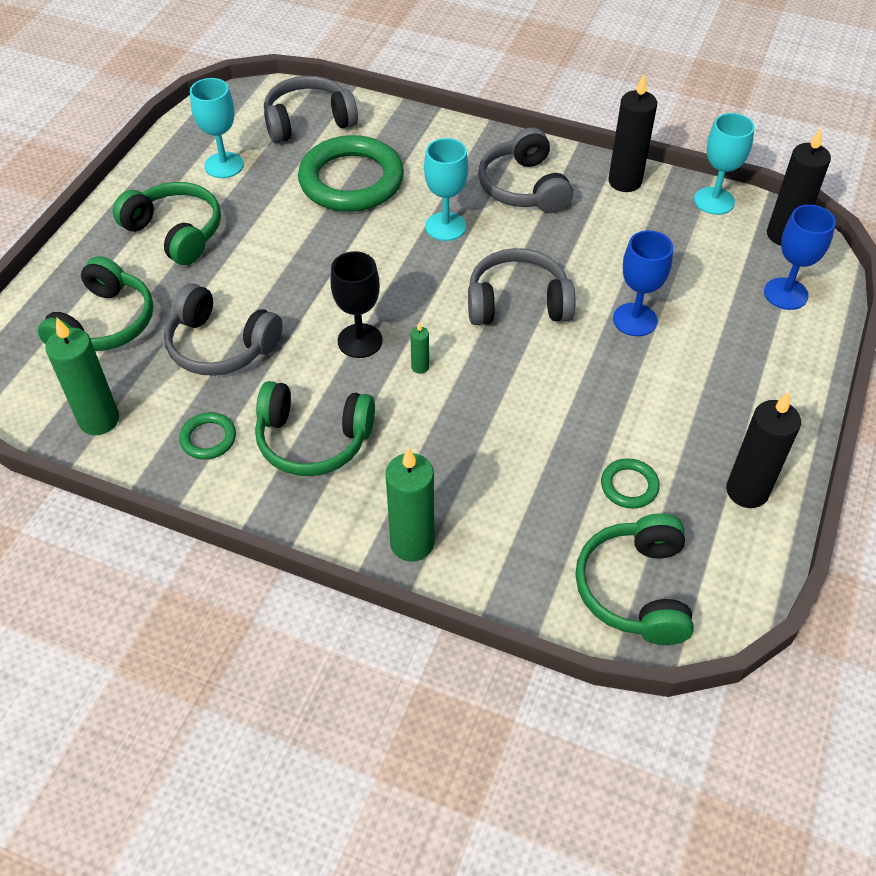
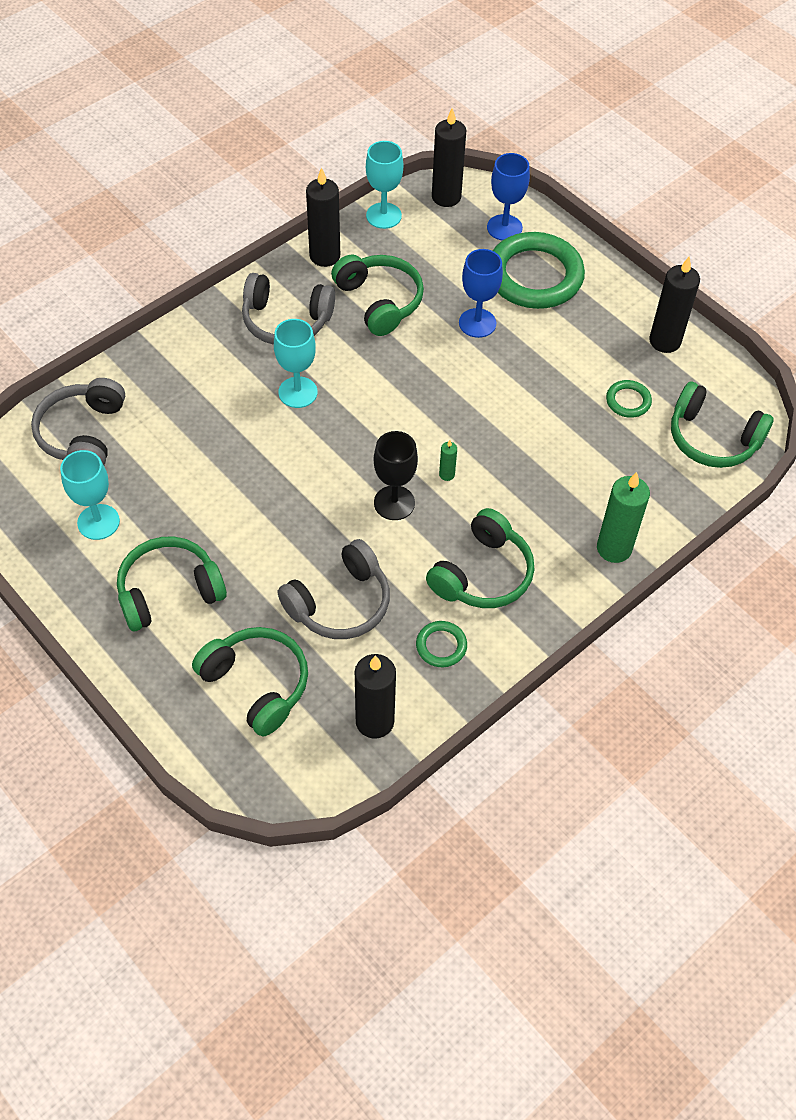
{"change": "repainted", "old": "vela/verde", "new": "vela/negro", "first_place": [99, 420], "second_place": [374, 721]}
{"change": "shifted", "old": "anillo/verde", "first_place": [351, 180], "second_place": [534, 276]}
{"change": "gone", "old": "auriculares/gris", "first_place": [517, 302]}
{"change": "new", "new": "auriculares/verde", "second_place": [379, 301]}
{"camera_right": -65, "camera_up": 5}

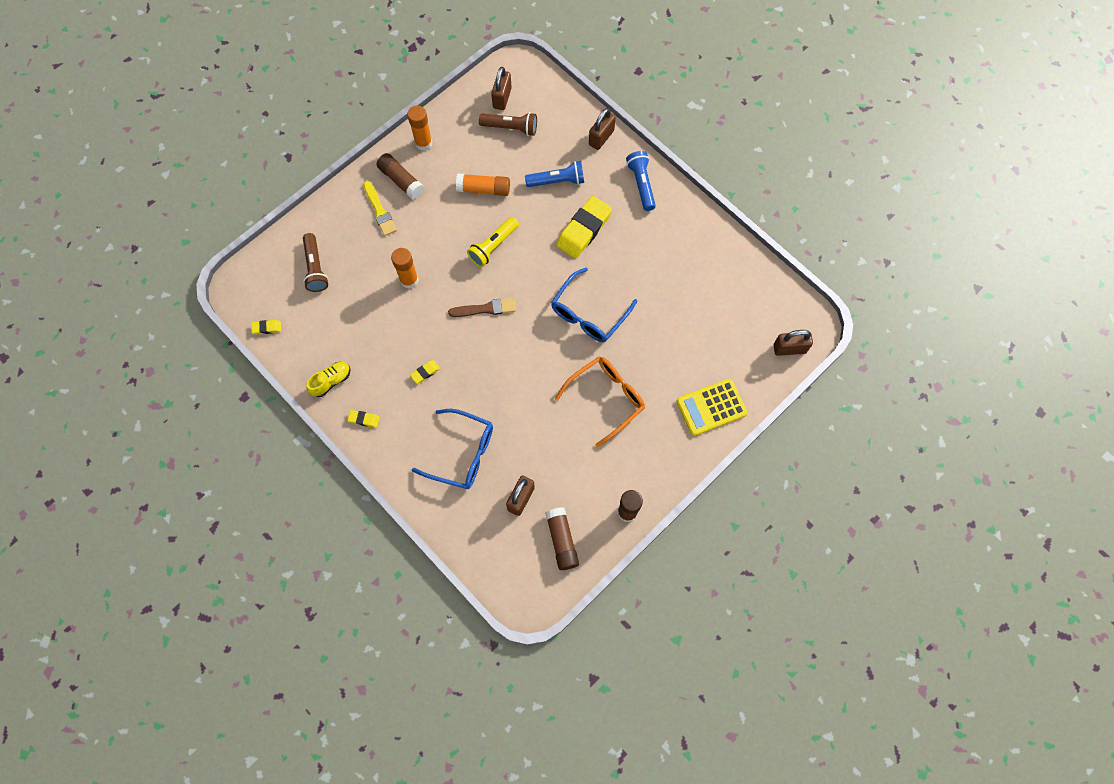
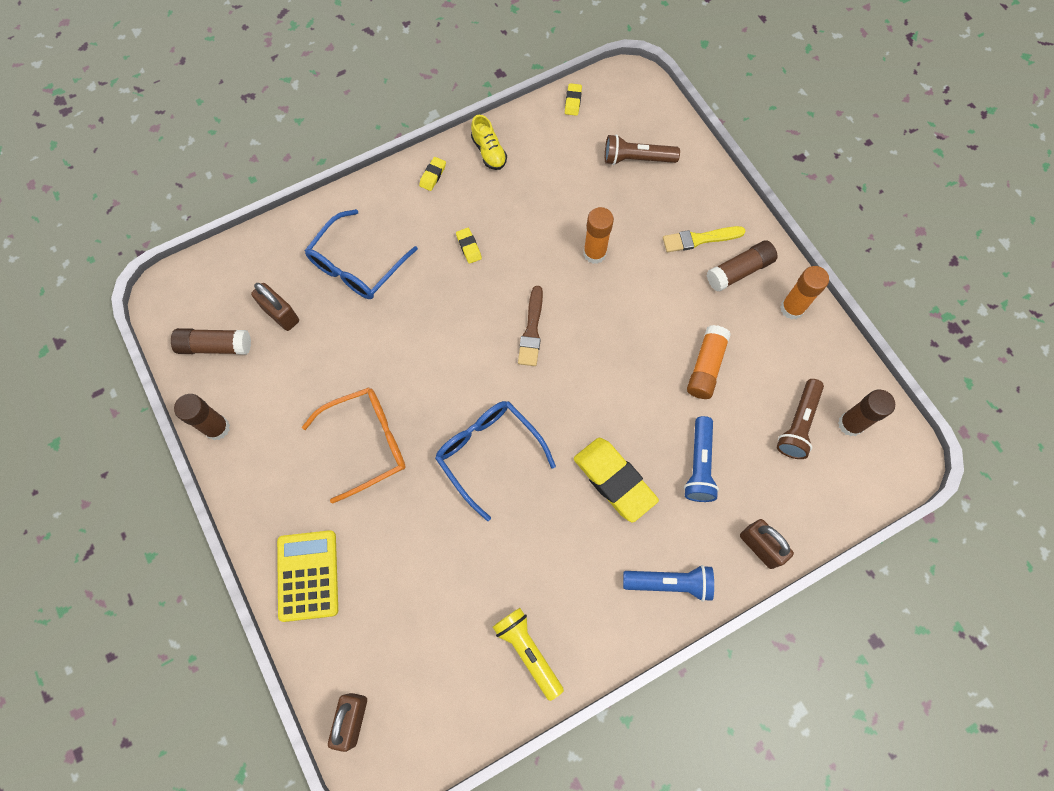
{"change": "shifted", "old": "lámpara de mano/amarillo", "first_place": [493, 246], "second_place": [528, 651]}
{"change": "swapped", "old": "candado/marrón", "new": "barra de pegamento/marrón", "first_place": [502, 98], "second_place": [850, 424]}
{"change": "rotated", "old": "gafas/naranja", "first_place": [606, 398], "second_place": [367, 443], "degrees": -90}
{"camera_right": 105, "camera_up": 0}

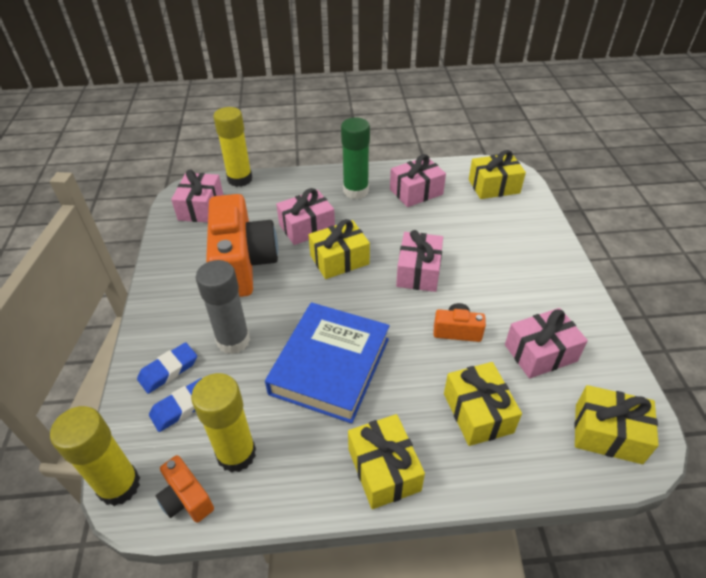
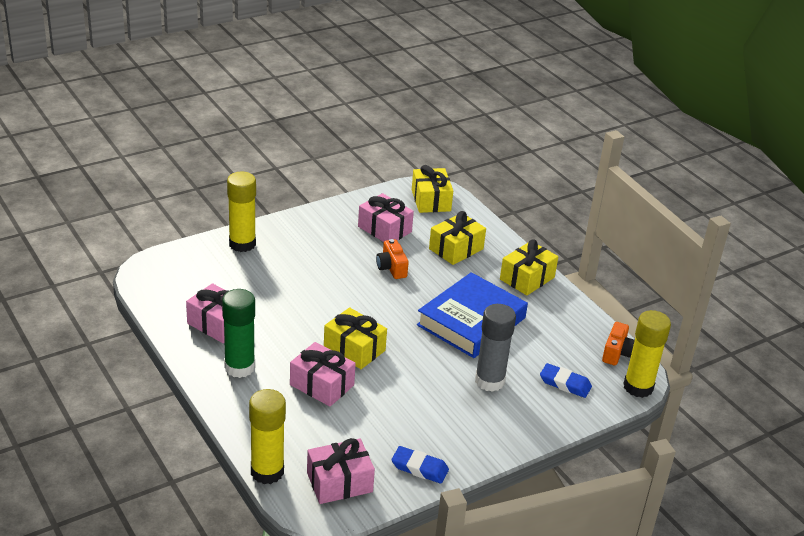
{"change": "shifted", "old": "goma de borrar/azul", "first_place": [168, 370], "second_place": [419, 468]}
{"change": "shifted", "old": "barra de pegamento/amarillo", "first_place": [236, 454], "second_place": [242, 244]}
{"change": "gone", "old": "cámara/naranja", "first_place": [242, 264]}
{"change": "rotated", "old": "libro/azul", "first_place": [330, 366], "second_place": [471, 321], "degrees": -45}
{"change": "gone", "old": "regalo/rosa", "first_place": [418, 272]}
{"change": "gone", "old": "regalo/amarillo", "first_place": [494, 186]}
{"camera_right": -120, "camera_up": -10}

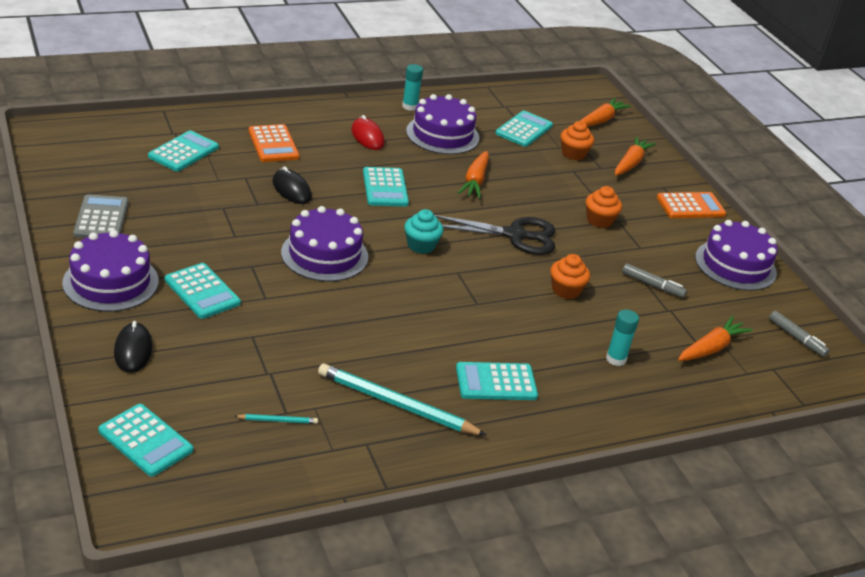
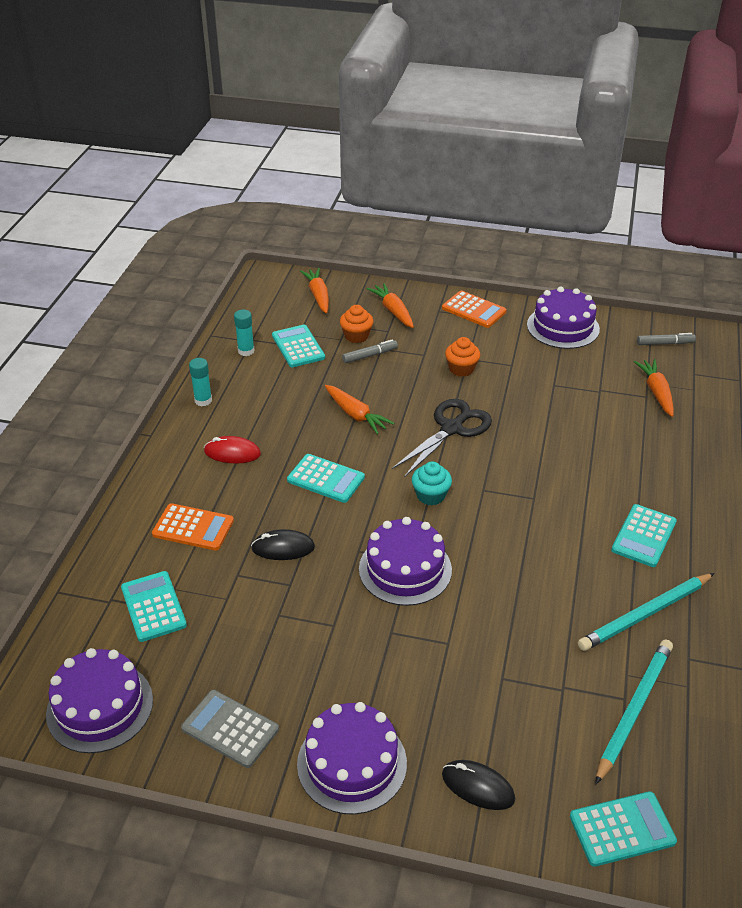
{"change": "gone", "old": "calculadora/turquesa", "first_place": [202, 291]}
{"change": "scaled", "old": "lápiz/turquesa", "first_place": [277, 420], "second_place": [633, 710], "factor": 2.28}
{"change": "shifted", "old": "tarta/morado", "first_place": [442, 134], "second_place": [100, 707]}
{"change": "gone", "old": "magdalena/naranja", "first_place": [566, 290]}
{"change": "shifted", "old": "barra de pegamento/turquesa", "first_place": [616, 359], "second_place": [246, 351]}
{"change": "shifted", "old": "rotulador/gris", "first_place": [652, 285], "second_place": [370, 355]}
{"change": "rotated", "old": "calculadora/naranja", "first_place": [690, 206], "second_place": [474, 310], "degrees": 105}
{"camera_right": -50, "camera_up": 5}

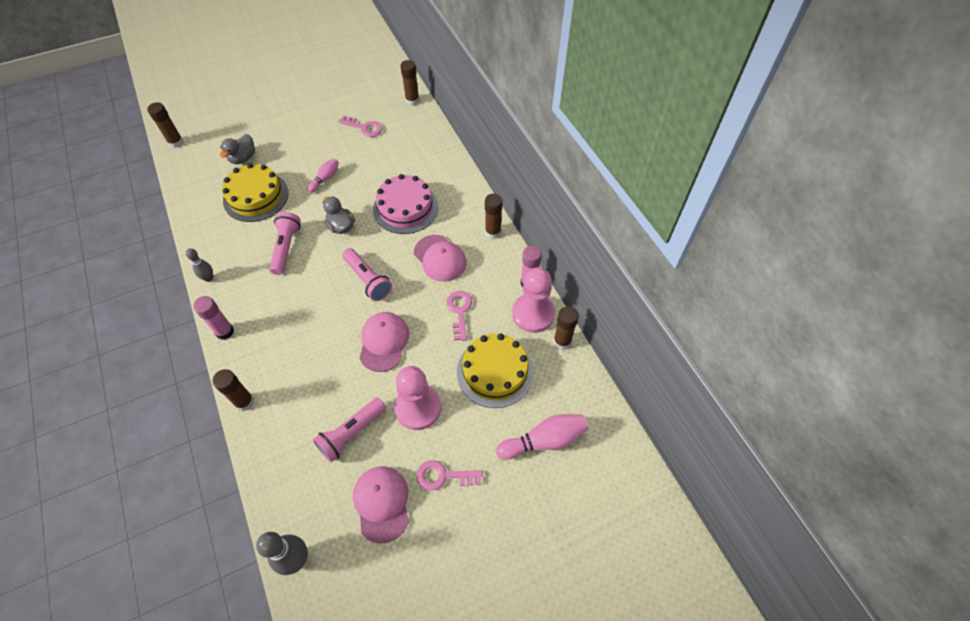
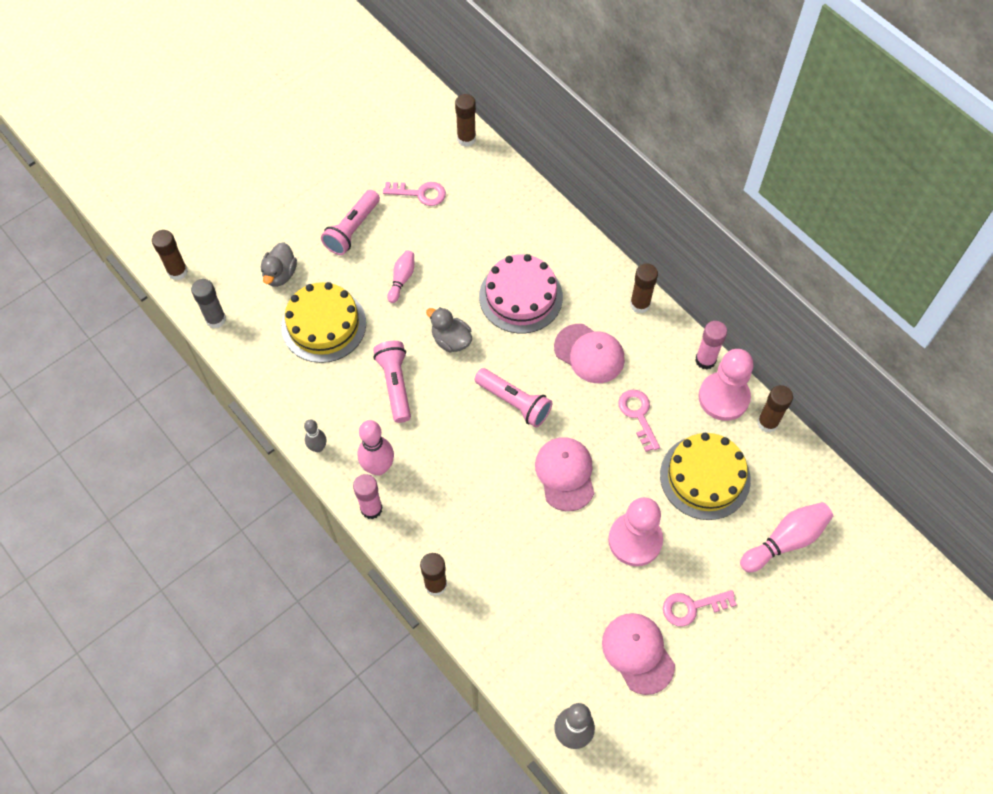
{"change": "shifted", "old": "lámpara de mano/rosa", "first_place": [351, 433], "second_place": [352, 229]}
{"change": "new", "new": "barra de pegamento/gris", "second_place": [216, 319]}
{"change": "new", "new": "bolo/rosa", "second_place": [378, 467]}
{"camera_right": -15, "camera_up": 5}

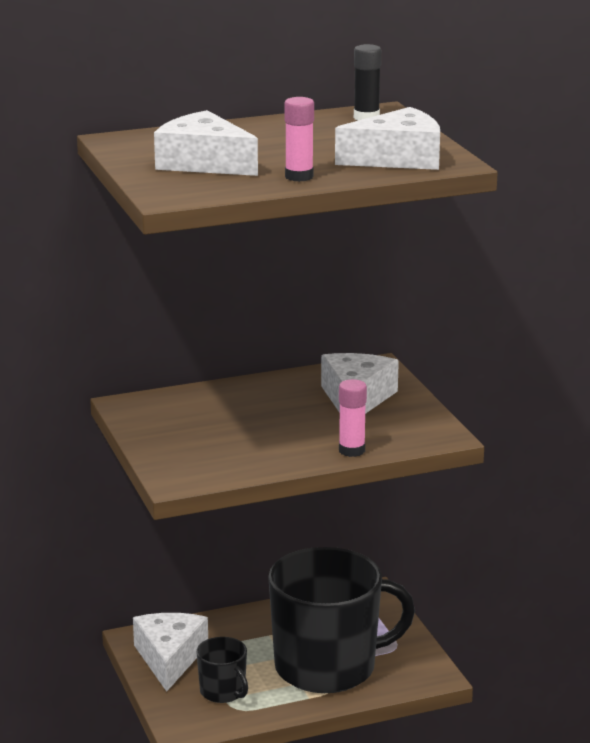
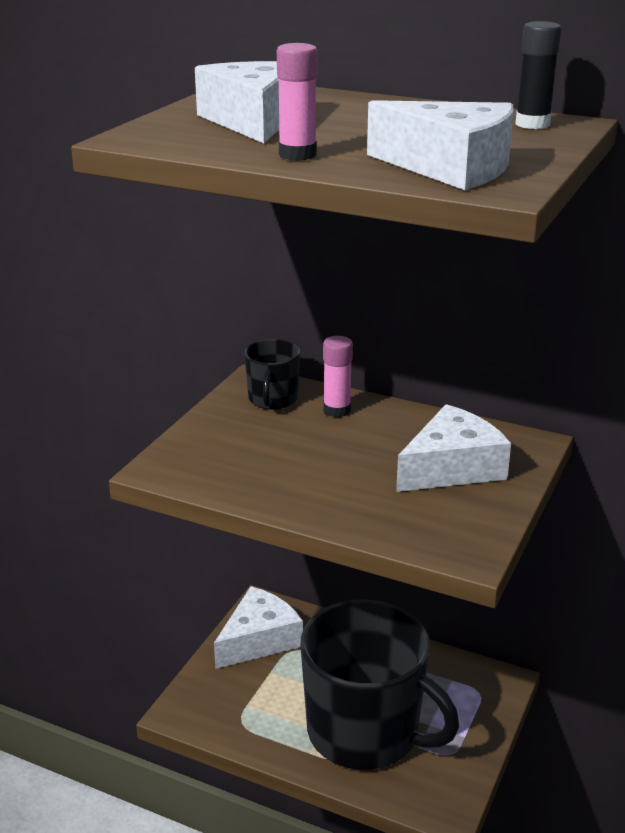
{"change": "shifted", "old": "taza/negro", "first_place": [223, 692], "second_place": [273, 399]}
{"change": "shifted", "old": "barra de pegamento/rosa", "first_place": [351, 450], "second_place": [337, 410]}
{"camera_right": 45, "camera_up": 5}

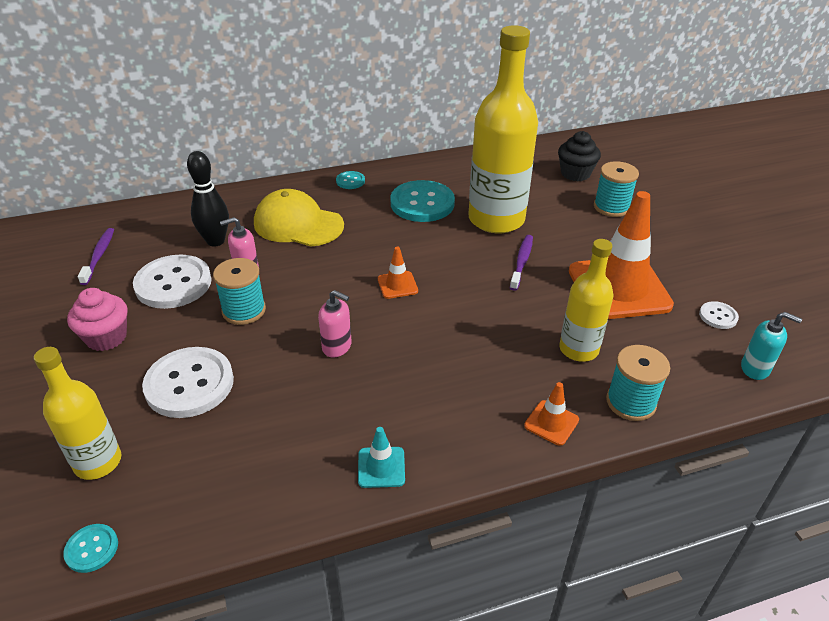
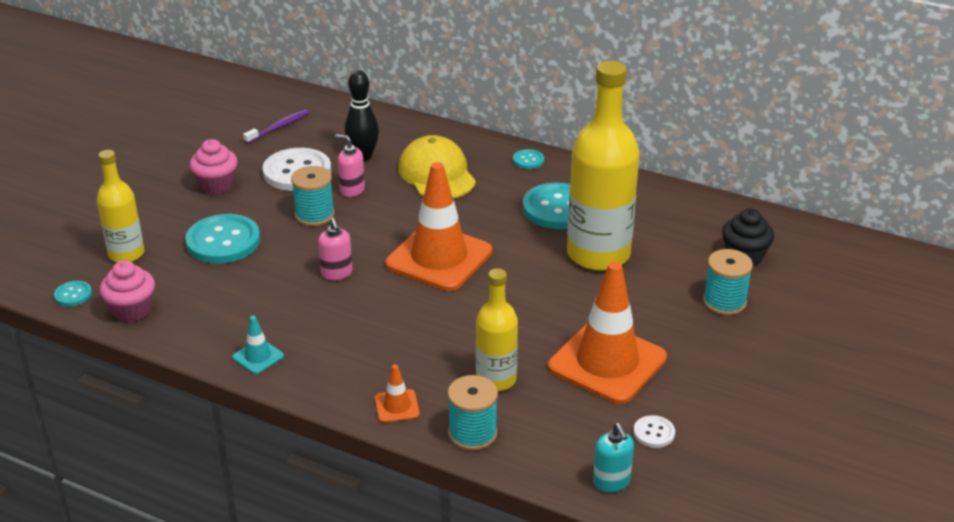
{"change": "repainted", "old": "botón/blanco", "new": "botón/turquesa", "first_place": [189, 384], "second_place": [223, 241]}
{"change": "scaled", "old": "cono de tráfico/naranja", "first_place": [397, 285], "second_place": [439, 258], "factor": 2.36}
{"change": "gone", "old": "cepillo de dientes/morado", "first_place": [521, 262]}
{"change": "new", "new": "magdalena/rosa", "second_place": [132, 310]}
{"camera_right": 45, "camera_up": -5}

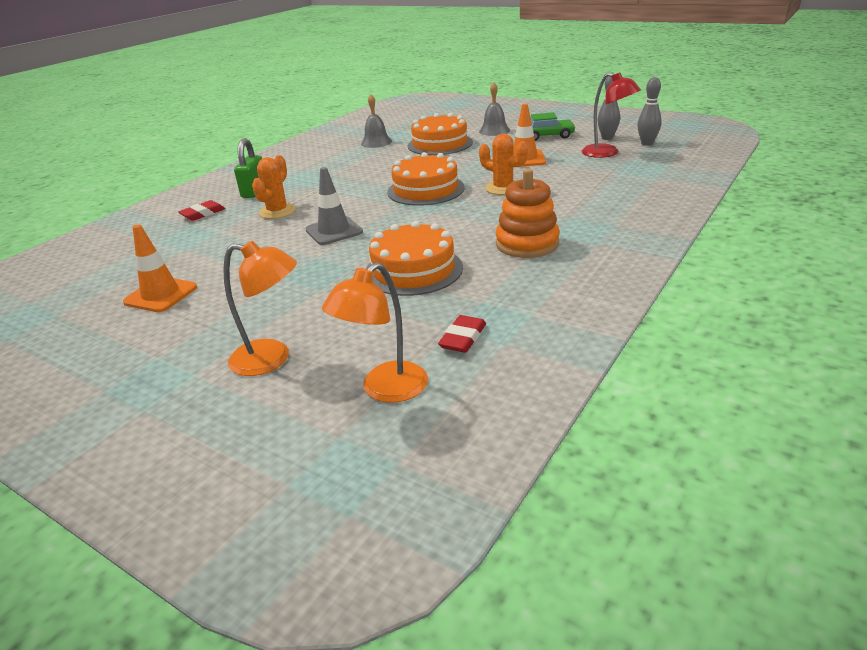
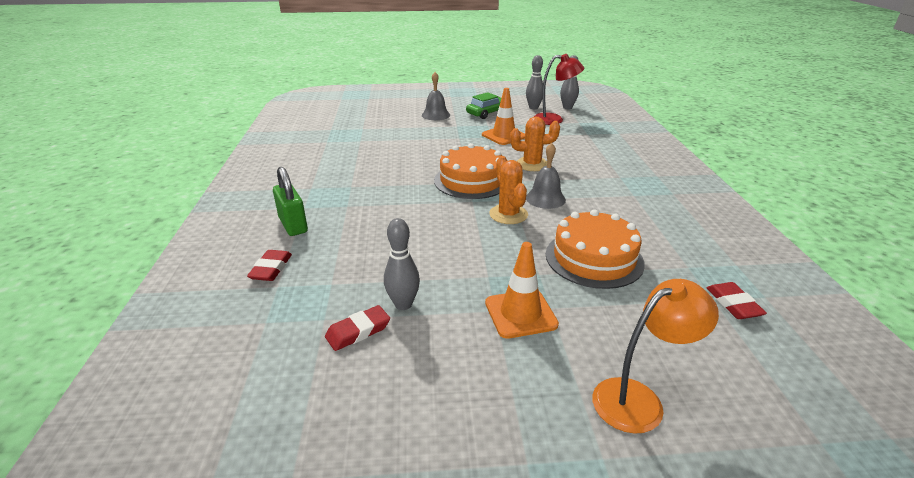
{"change": "shifted", "old": "cono de tráfico/naranja", "first_place": [161, 295], "second_place": [520, 314]}
{"change": "shifted", "old": "cactus/naranja", "first_place": [277, 211], "second_place": [508, 214]}
{"change": "gone", "old": "cono de tráfico/gris", "first_place": [334, 231]}
{"change": "gone", "old": "lámpara/naranja", "first_place": [385, 390]}
{"change": "shifted", "old": "campana/gris", "first_place": [376, 142], "second_place": [545, 198]}
{"change": "gone", "old": "tarta/naranja", "first_place": [440, 144]}
{"change": "gone", "old": "juguete apilable/naranja", "first_place": [527, 244]}
{"change": "new", "new": "goma de borrar/rojo", "second_place": [358, 331]}
{"change": "new", "new": "bolo/gris", "second_place": [403, 304]}
{"camera_right": -40, "camera_up": 0}

